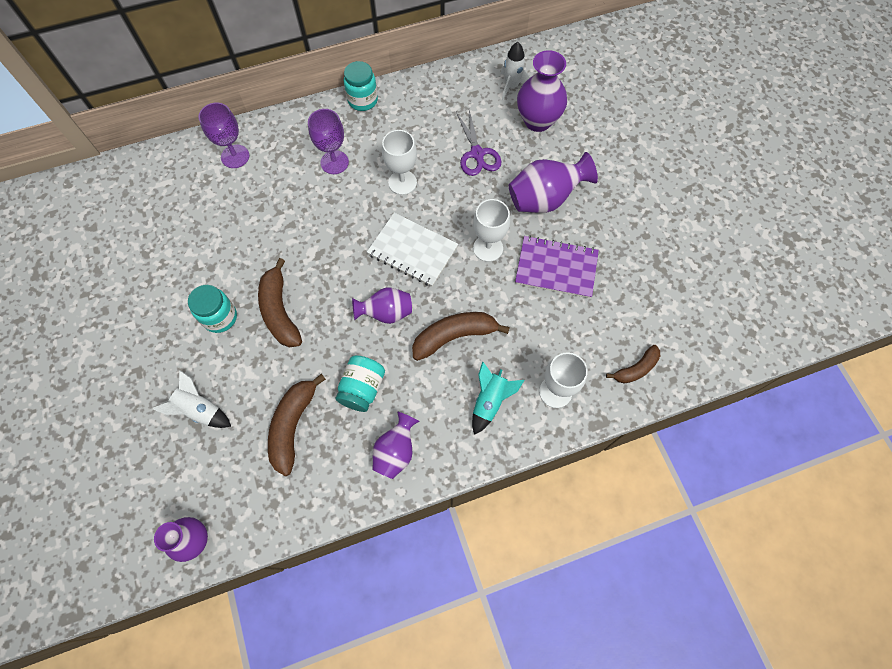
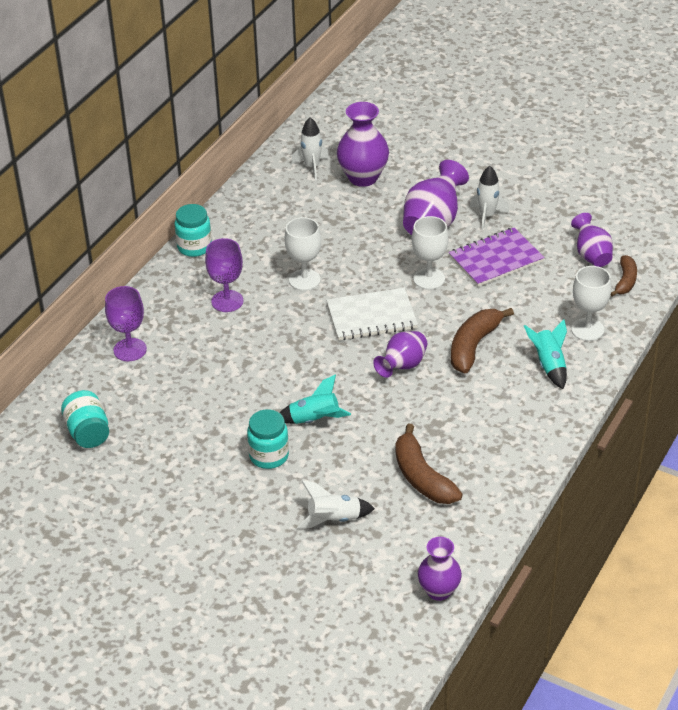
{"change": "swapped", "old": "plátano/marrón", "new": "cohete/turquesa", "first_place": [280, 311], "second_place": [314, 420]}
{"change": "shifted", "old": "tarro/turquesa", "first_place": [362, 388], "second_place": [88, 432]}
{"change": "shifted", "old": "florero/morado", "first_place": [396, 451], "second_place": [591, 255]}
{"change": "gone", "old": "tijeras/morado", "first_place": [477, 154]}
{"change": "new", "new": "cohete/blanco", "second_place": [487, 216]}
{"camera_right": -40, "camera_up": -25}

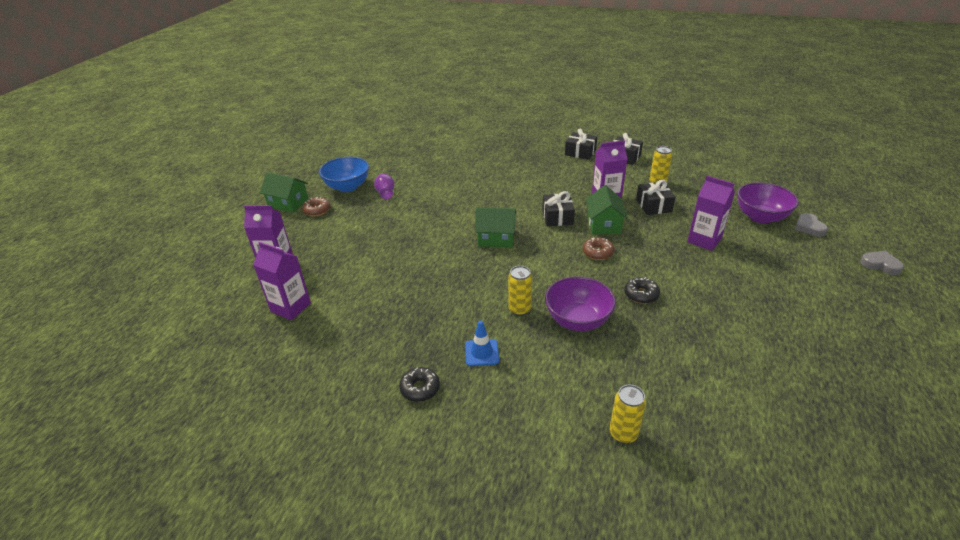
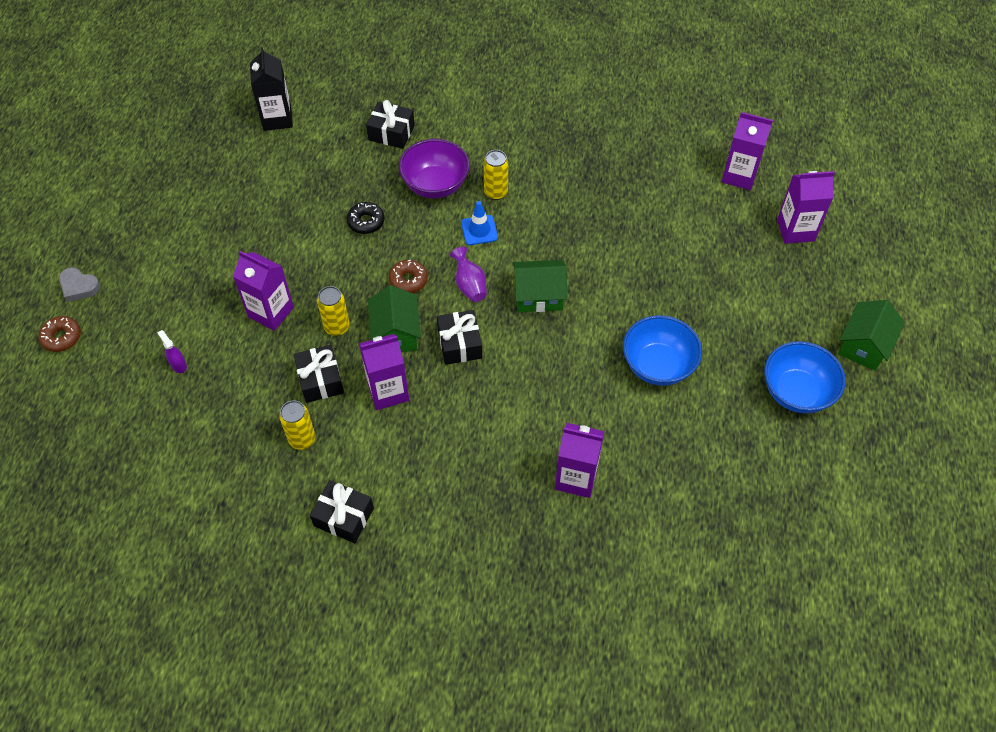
{"change": "rotated", "old": "casa/verde", "first_place": [288, 203], "second_place": [864, 345], "degrees": -75}
{"change": "shifted", "old": "rosquilla/marrón", "first_place": [317, 210], "second_place": [62, 337]}
{"change": "shifted", "old": "florero/morado", "first_place": [385, 193], "second_place": [470, 285]}
{"change": "gone", "old": "rosquilla/negro", "first_place": [420, 388]}
{"change": "shifted", "old": "cono de tráfico/azul", "first_place": [482, 352], "second_place": [479, 230]}
{"change": "shifted", "old": "regalo/negro", "first_place": [580, 152], "second_place": [391, 133]}
{"change": "shifted", "old": "lata/amarillo", "first_place": [623, 433], "second_place": [337, 327]}
{"change": "swapped", "old": "cuenco/morado", "new": "pulverizador/morado", "first_place": [760, 217], "second_place": [178, 365]}
{"change": "gone", "old": "corazón/gris", "first_place": [809, 227]}
{"change": "new", "new": "cartón de leche/negro", "second_place": [277, 118]}
{"change": "new", "new": "cartón de leche/morado", "second_place": [576, 478]}
{"change": "new", "new": "cuenco/azul", "second_place": [658, 365]}
{"camera_right": 170, "camera_up": 20}

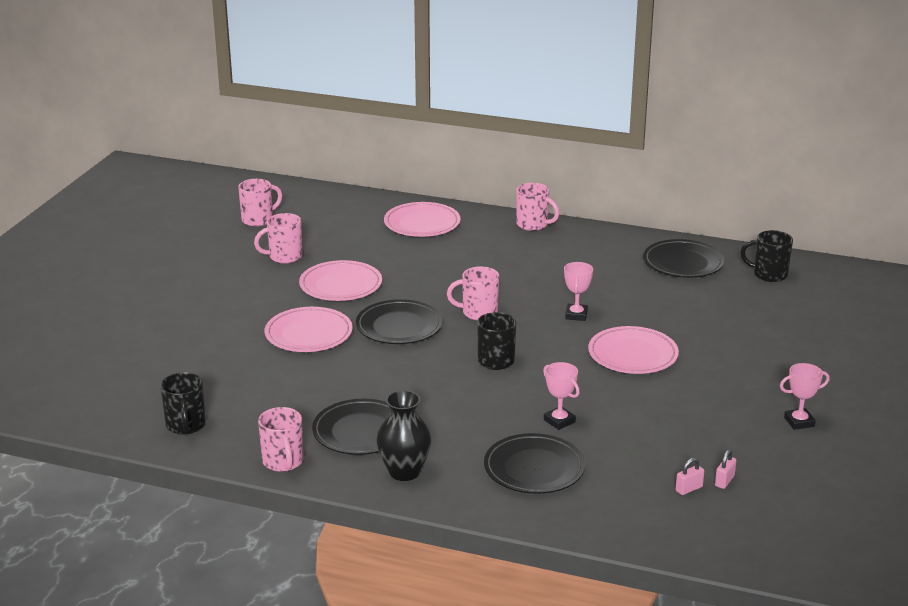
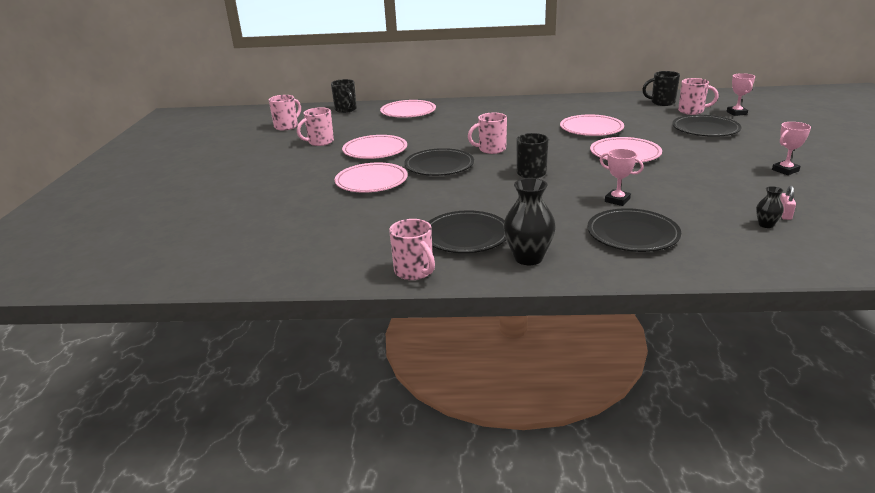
{"change": "shifted", "old": "taza/negro", "first_place": [185, 426], "second_place": [346, 110]}
{"change": "shifted", "old": "taza/rosa", "first_place": [533, 225], "second_place": [692, 111]}
{"change": "shifted", "old": "trofeo/rosa", "first_place": [576, 315], "second_place": [736, 113]}
{"change": "shifted", "old": "plato/negro", "first_place": [683, 263], "second_place": [705, 129]}
{"change": "swapped", "old": "candado/rosa", "new": "florero/negro", "first_place": [689, 489], "second_place": [766, 225]}
{"change": "new", "new": "plato/rosa", "second_place": [591, 129]}
{"camera_right": -15, "camera_up": 0}

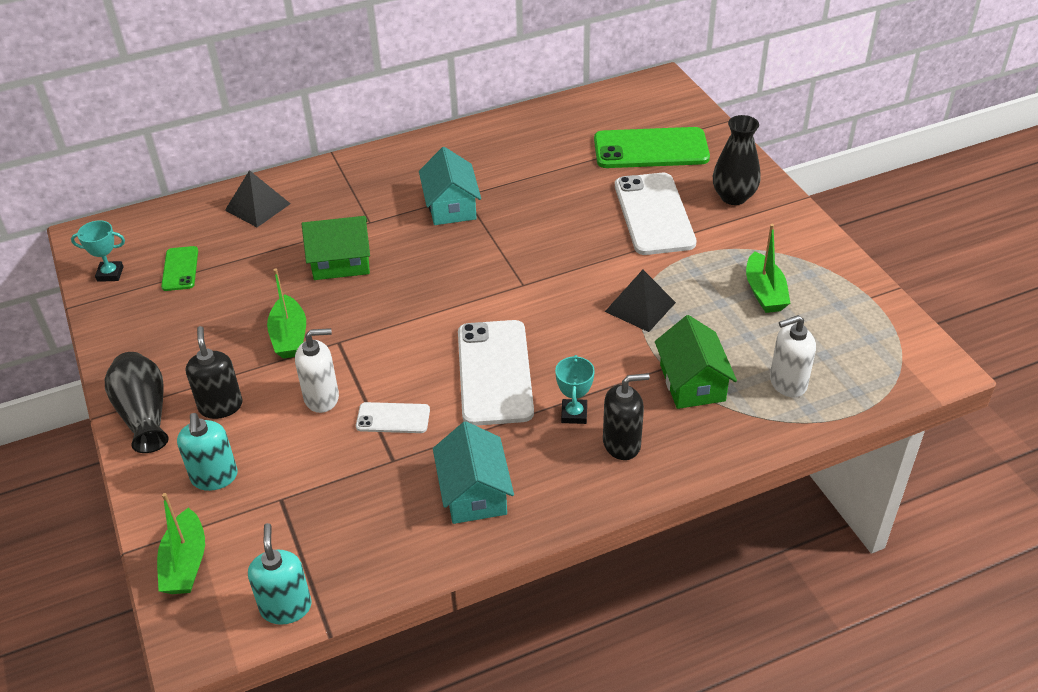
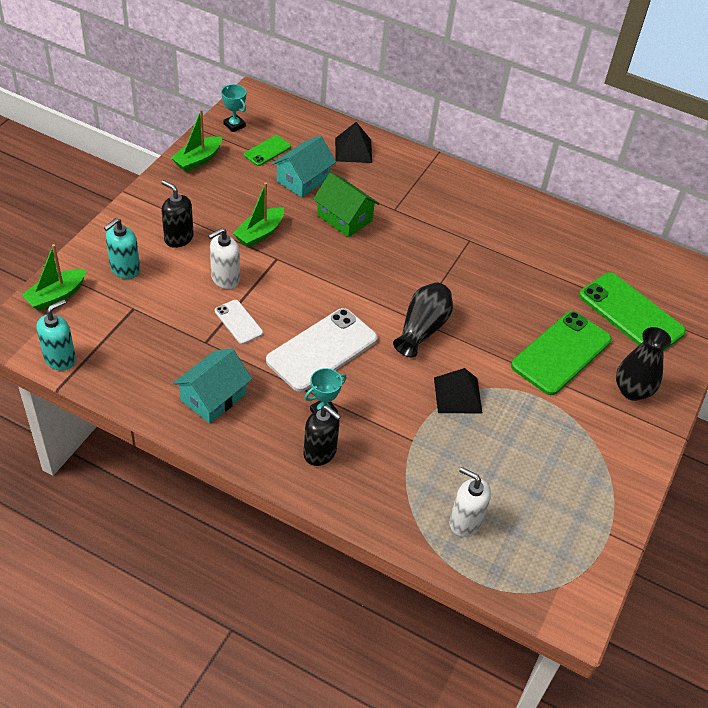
{"change": "shifted", "old": "florero/negro", "first_place": [144, 414], "second_place": [422, 329]}
{"change": "rotated", "old": "dispensador de jabón/negro", "first_place": [220, 406], "second_place": [178, 238], "degrees": -90}
{"change": "rotated", "old": "dispensador de jabón/blanco", "first_place": [322, 398], "second_place": [225, 279], "degrees": 105}
{"change": "shifted", "old": "casa/turquesa", "first_place": [451, 206], "second_place": [303, 179]}
{"change": "repainted", "old": "móvil/blanco", "new": "móvil/verde", "first_place": [653, 214], "second_place": [561, 353]}
{"change": "gone", "old": "casa/verde", "first_place": [692, 382]}
{"change": "shifted", "old": "barco/verde", "first_place": [764, 292], "second_place": [198, 160]}
{"camera_right": 45, "camera_up": 5}

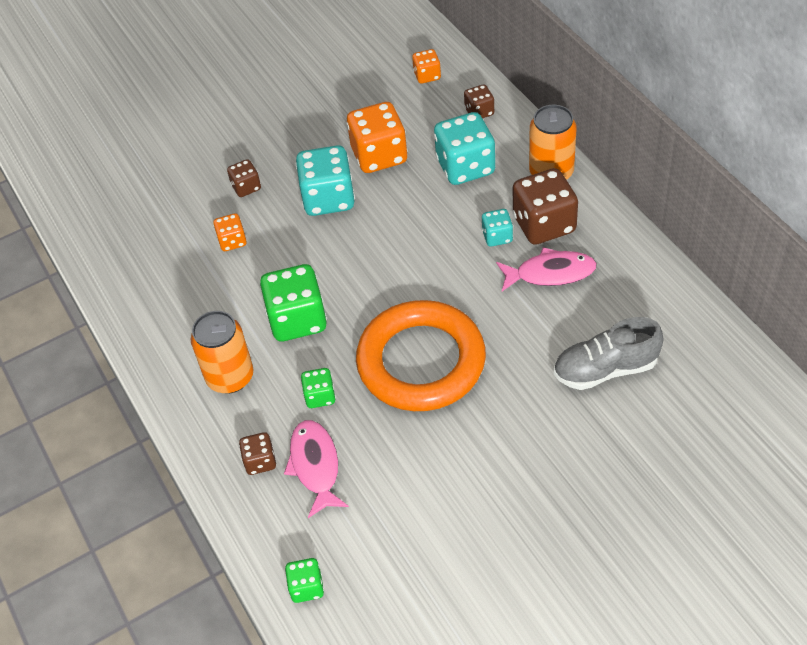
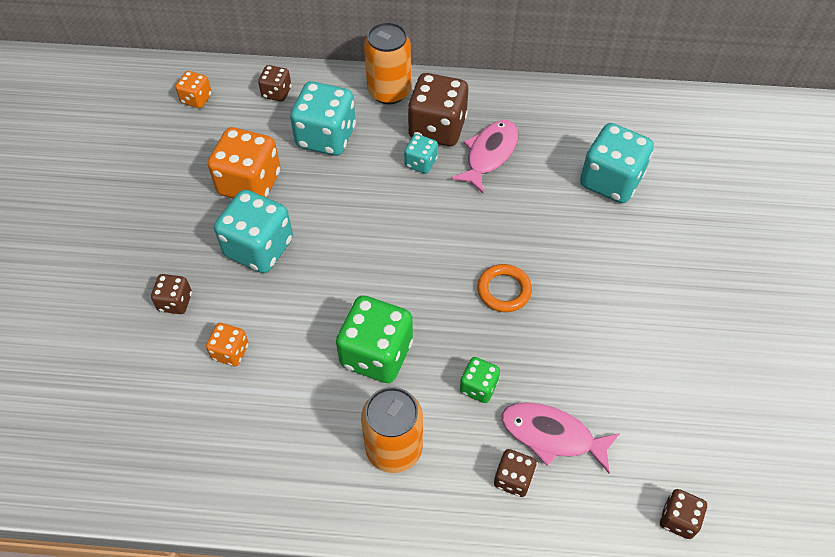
{"change": "repainted", "old": "dado/verde", "new": "dado/marrón", "first_place": [306, 587], "second_place": [678, 519]}
{"change": "scaled", "old": "anillo/naranja", "first_place": [421, 361], "second_place": [504, 290], "factor": 0.41}
{"change": "swapped", "old": "zapato/gris", "new": "dado/turquesa", "first_place": [605, 369], "second_place": [610, 181]}
{"camera_right": -60, "camera_up": 5}

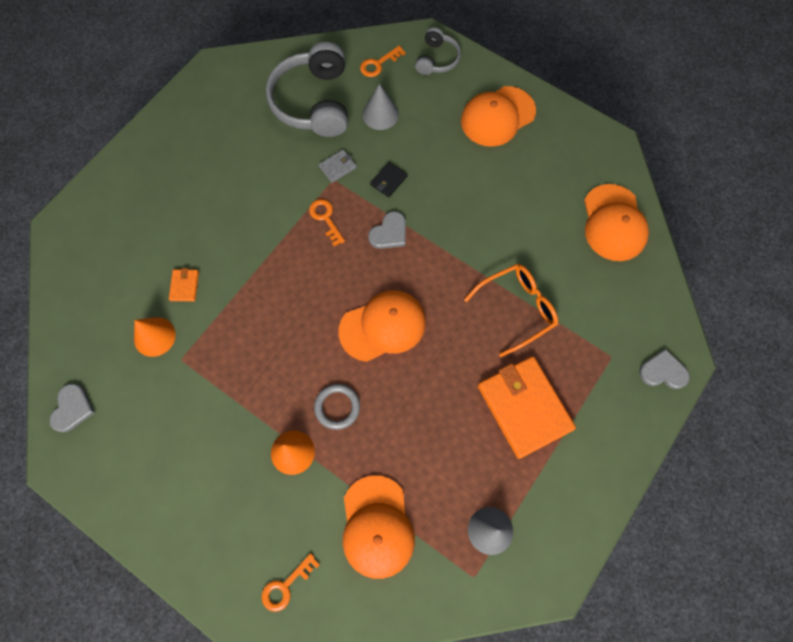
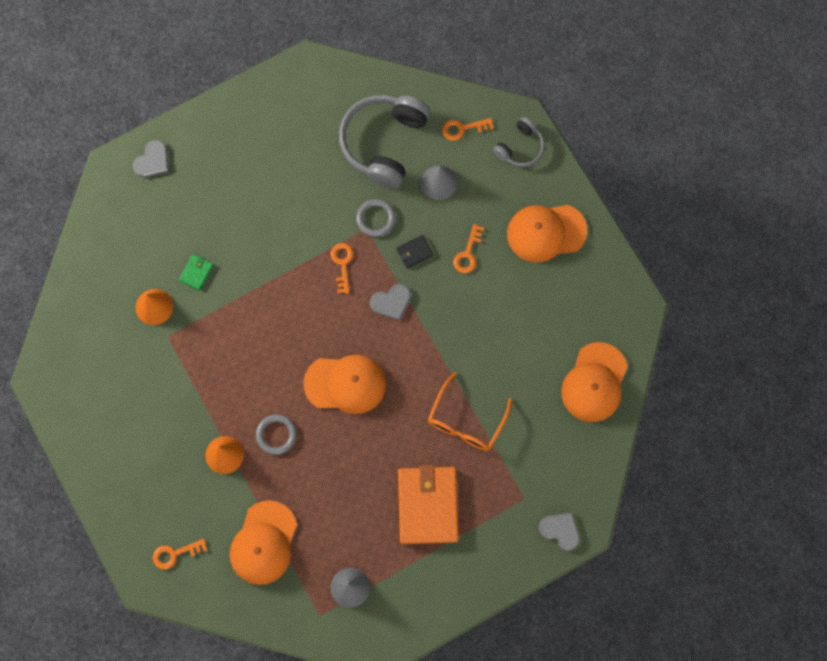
{"change": "shifted", "old": "corazón/gris", "first_place": [72, 408], "second_place": [152, 161]}
{"change": "repainted", "old": "cartera/naranja", "new": "cartera/verde", "first_place": [184, 286], "second_place": [196, 272]}
{"change": "swapped", "old": "cartera/gris", "new": "anillo/gris", "first_place": [337, 167], "second_place": [375, 219]}
{"change": "rotated", "old": "gafas/naranja", "first_place": [517, 309], "second_place": [466, 420], "degrees": 120}
{"change": "new", "new": "llave/naranja", "second_place": [468, 253]}
{"camera_right": 25, "camera_up": 5}

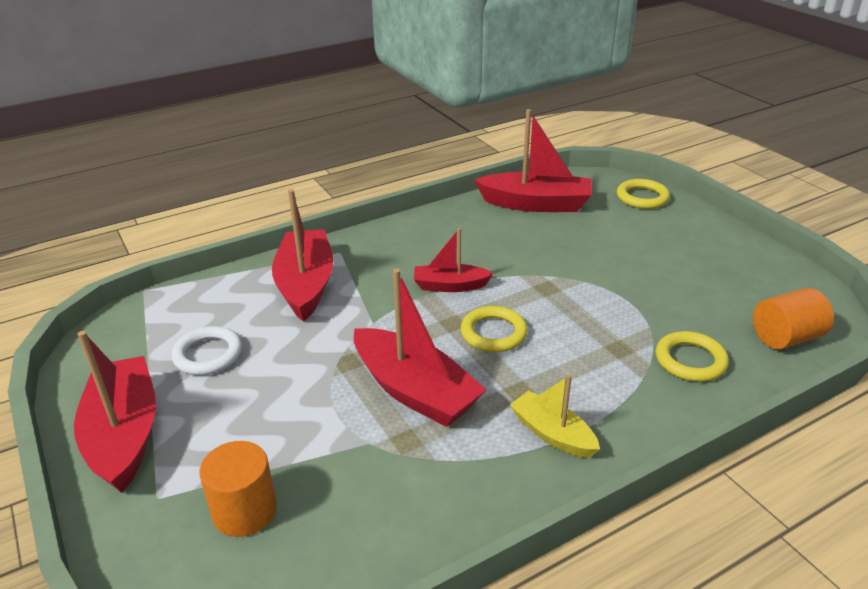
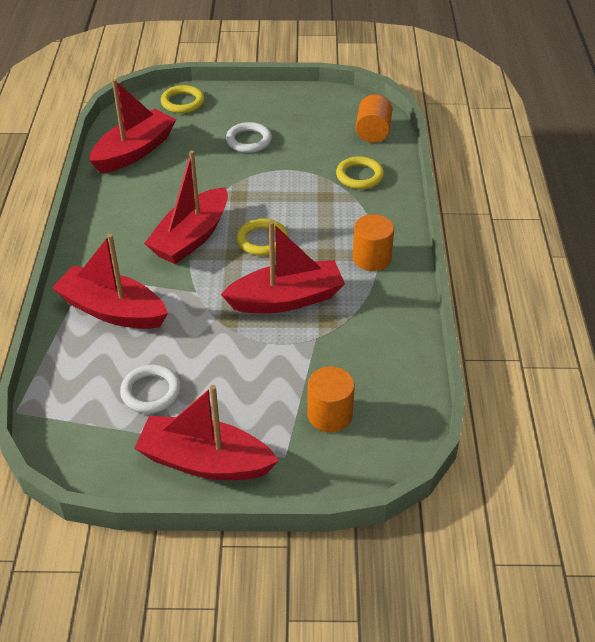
{"change": "scaled", "old": "barco/rojo", "first_place": [450, 286], "second_place": [191, 237], "factor": 1.72}
{"change": "swapped", "old": "barco/amarillo", "new": "cilindro/naranja", "first_place": [552, 434], "second_place": [371, 258]}
{"change": "new", "new": "anillo/blanco", "second_place": [249, 140]}
{"camera_right": -60, "camera_up": 10}

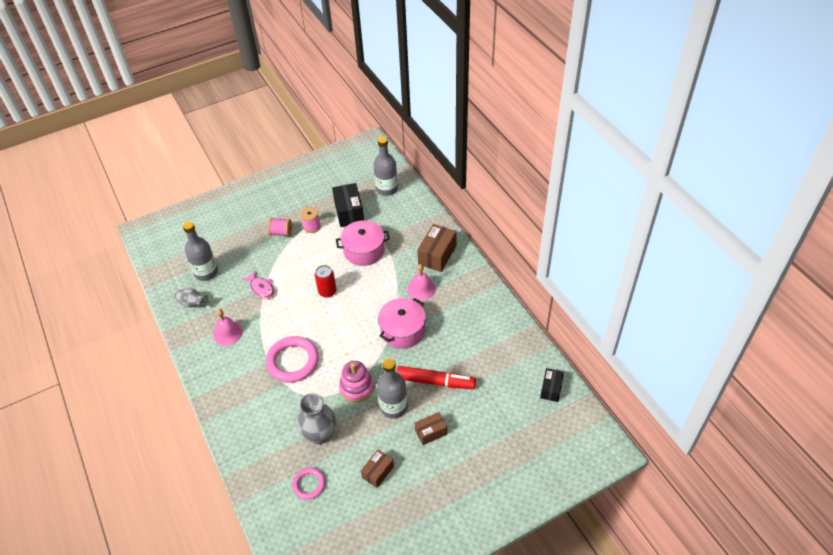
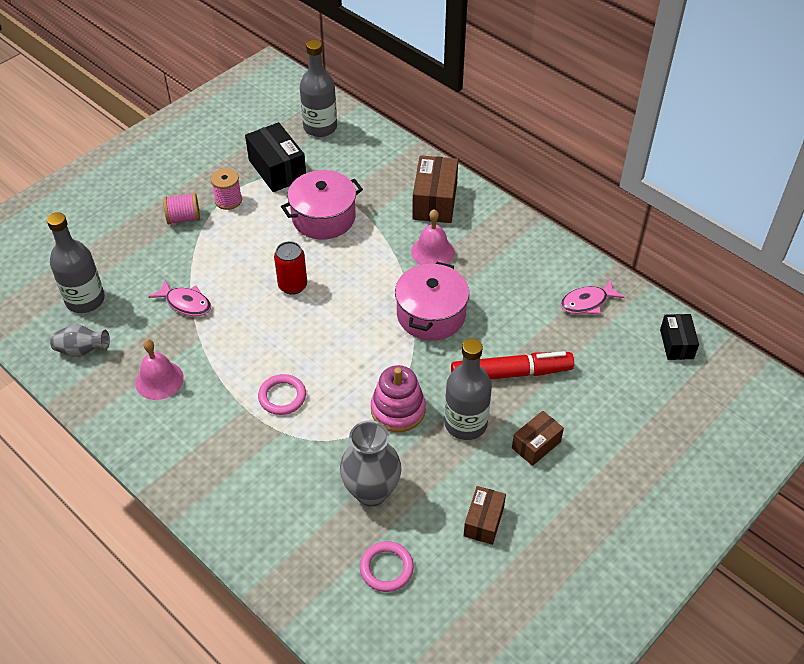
{"change": "scaled", "old": "anillo/rosa", "first_place": [293, 361], "second_place": [282, 396], "factor": 0.57}
{"change": "new", "new": "pez/rosa", "second_place": [587, 302]}
{"camera_right": -20, "camera_up": 0}

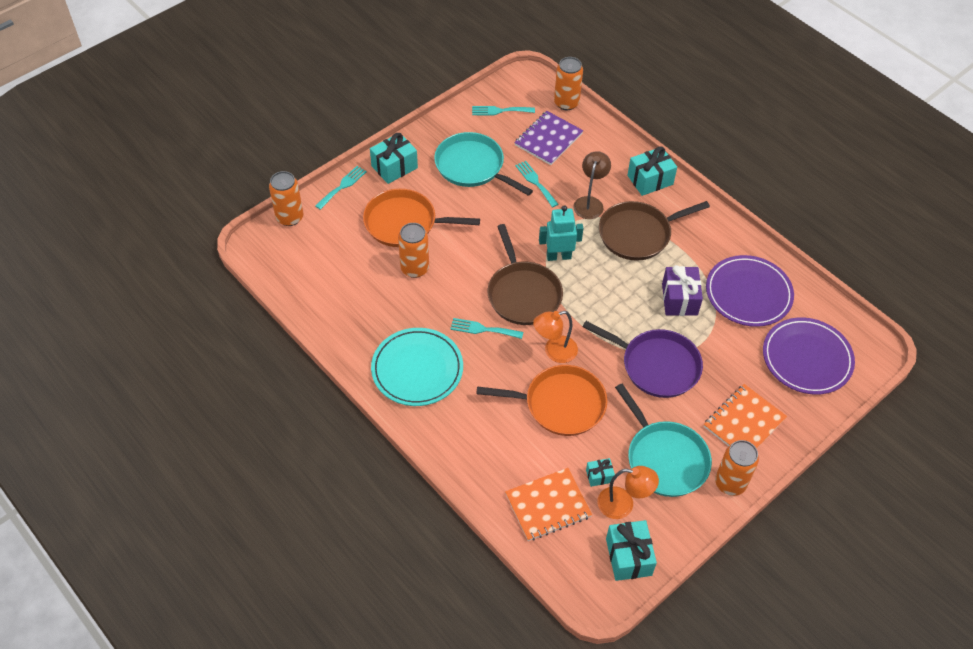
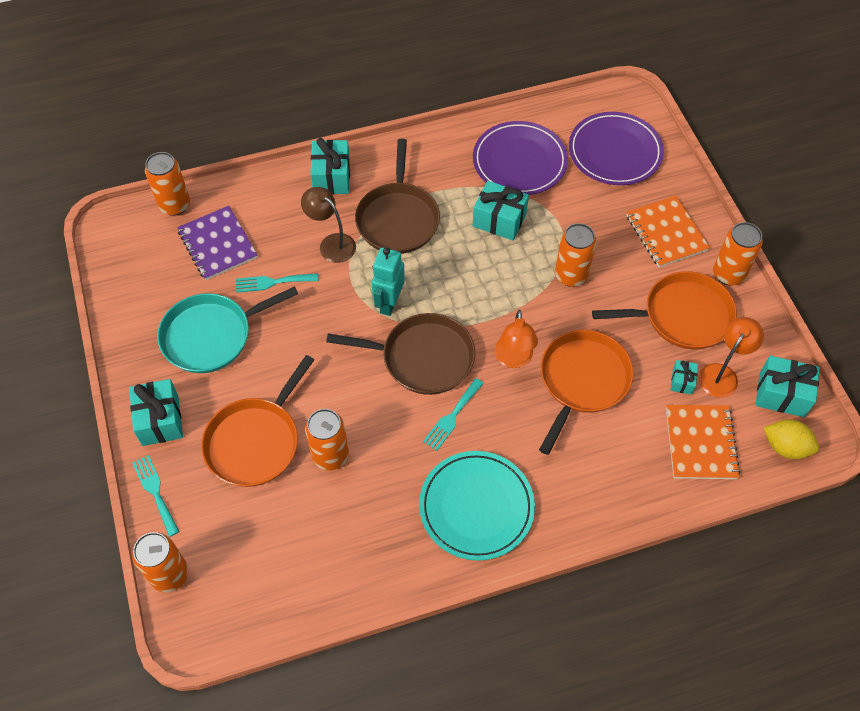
{"change": "gone", "old": "tenedor/turquesa", "first_place": [499, 111]}
{"change": "swapped", "old": "sartén/morado", "new": "lata/naranja", "first_place": [656, 365], "second_place": [571, 275]}
{"change": "repainted", "old": "sartén/turquesa", "new": "sartén/naranja", "first_place": [664, 458], "second_place": [682, 316]}
{"change": "repainted", "old": "regalo/morado", "new": "regalo/turquesa", "first_place": [679, 299], "second_place": [499, 220]}
{"change": "new", "new": "limón/amarillo", "second_place": [785, 447]}
{"camera_right": -65, "camera_up": 5}

